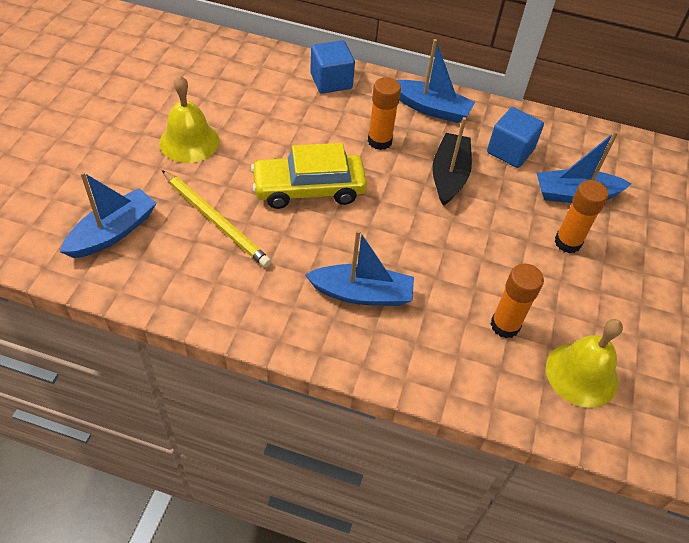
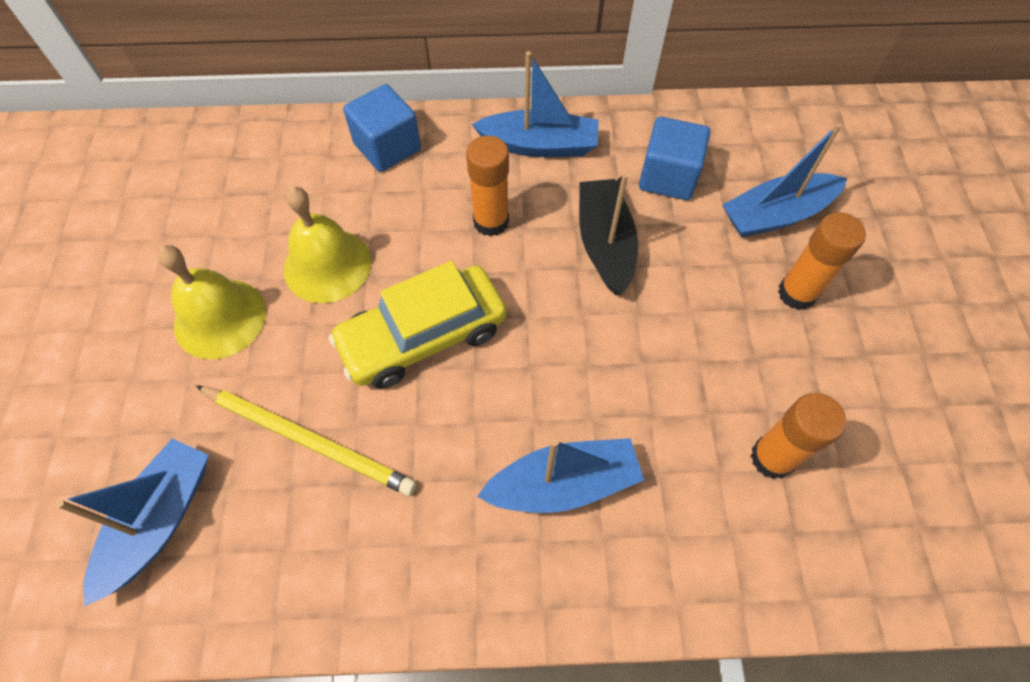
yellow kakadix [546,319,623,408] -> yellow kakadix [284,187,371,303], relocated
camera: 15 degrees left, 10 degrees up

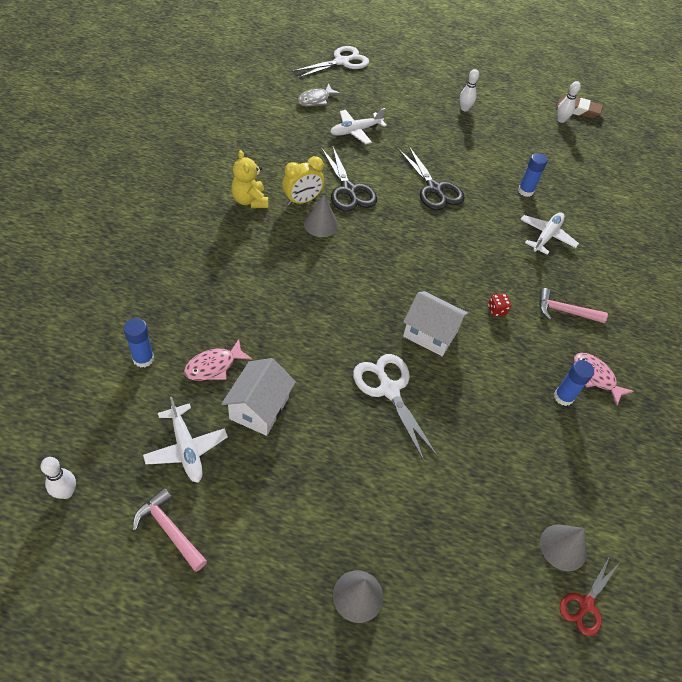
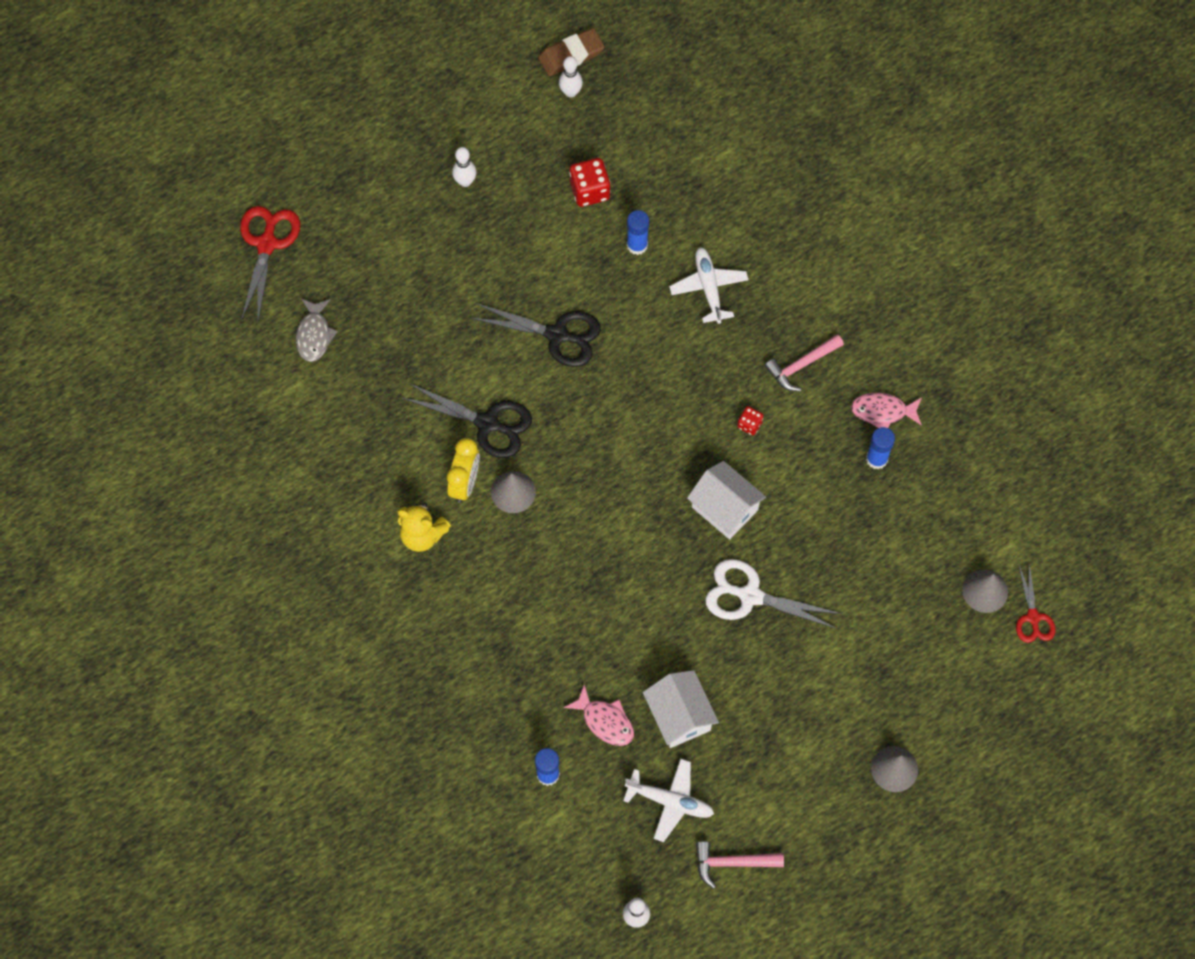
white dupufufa [330,108,387,144] -> none
none -> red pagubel [569,158,611,207]
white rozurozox [292,46,369,78] -> red rozurozox [240,206,300,320]
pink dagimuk [184,339,252,381] -> pink dagimuk [564,685,634,746], 60 degrees counterclockwise
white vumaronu [403,291,468,356] -> white vumaronu [687,461,766,540], 60 degrees clockwise
camera: 40 degrees left, 15 degrees up

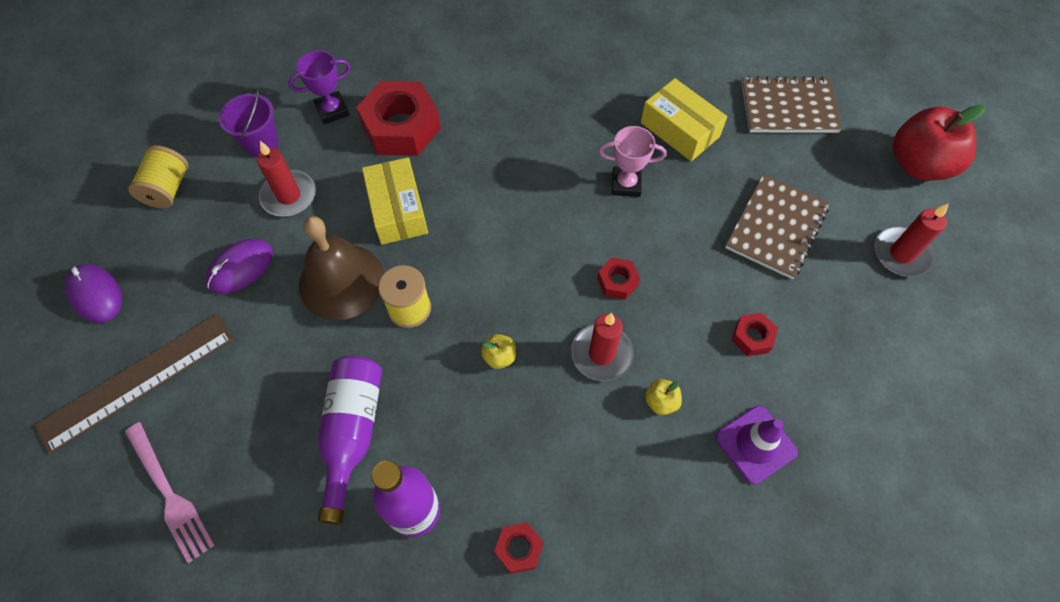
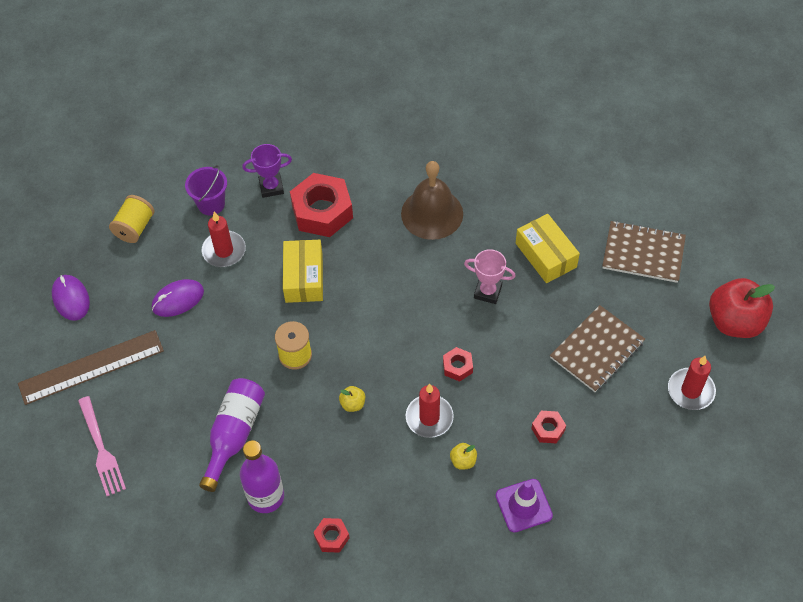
brown kakadix [299,216,384,320] -> brown kakadix [401,161,463,240], relocated
camera: 15 degrees right, 5 degrees down

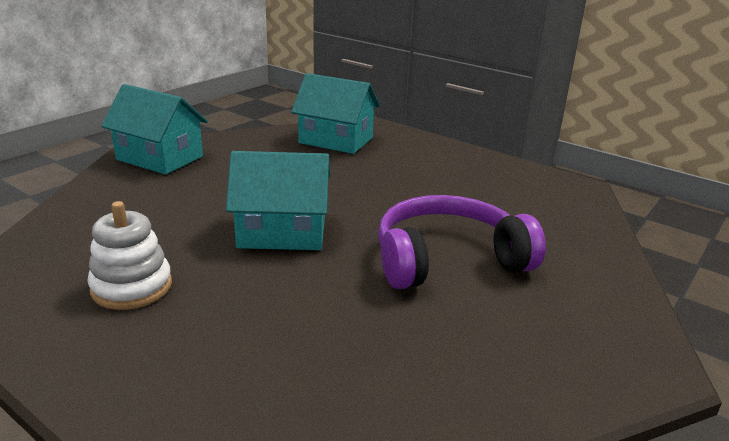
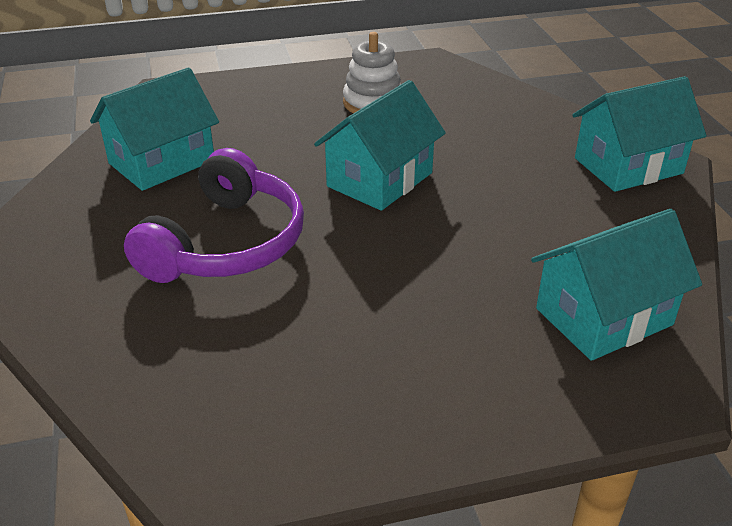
none -> turquoise vumaronu [90,67,219,191]
camera: 130 degrees right, 10 degrees up

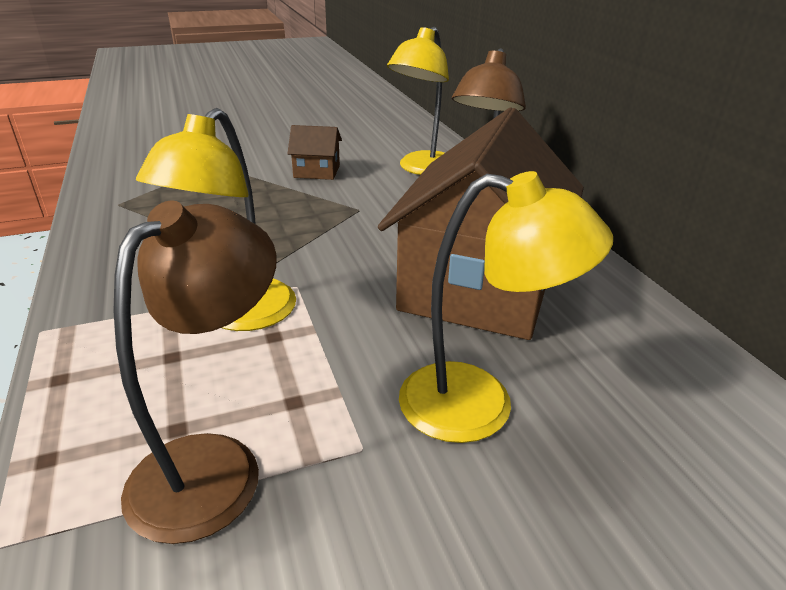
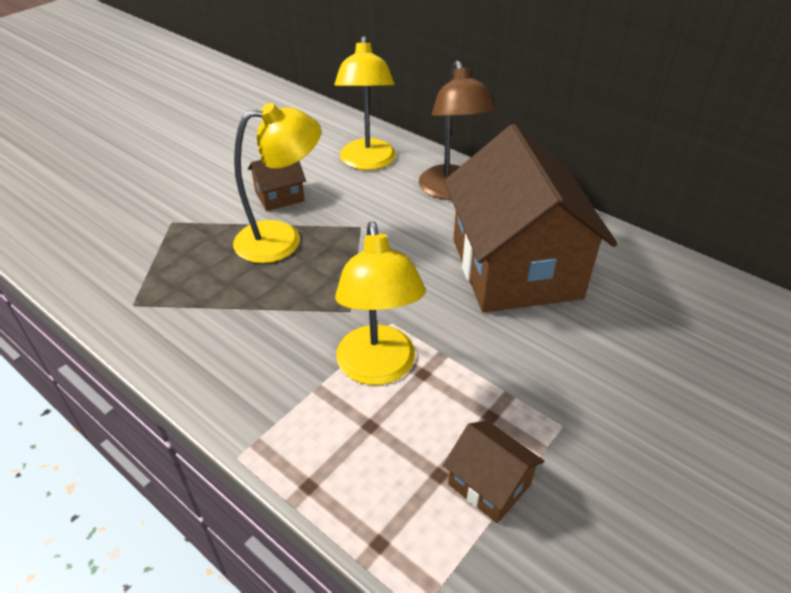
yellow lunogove [399,171,613,443] -> yellow lunogove [233,103,321,263], relocated
brown lunogove [113,200,277,544] -> brown vumaronu [443,420,544,523]
camera: 30 degrees left, 10 degrees up

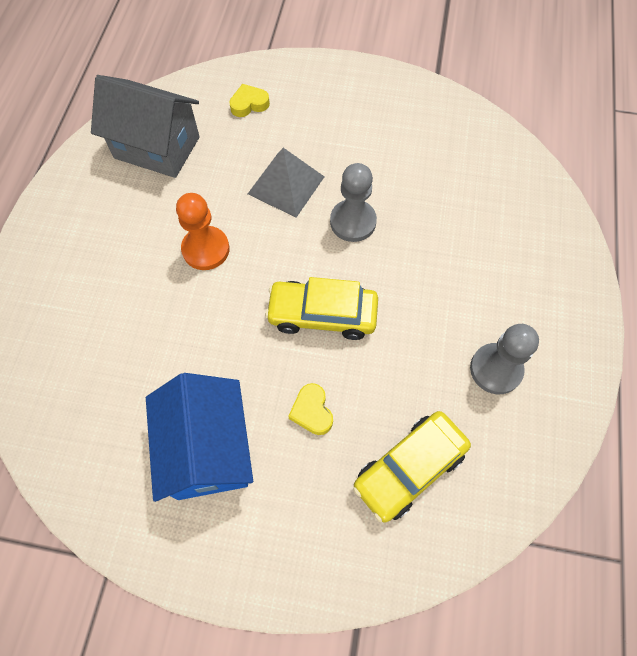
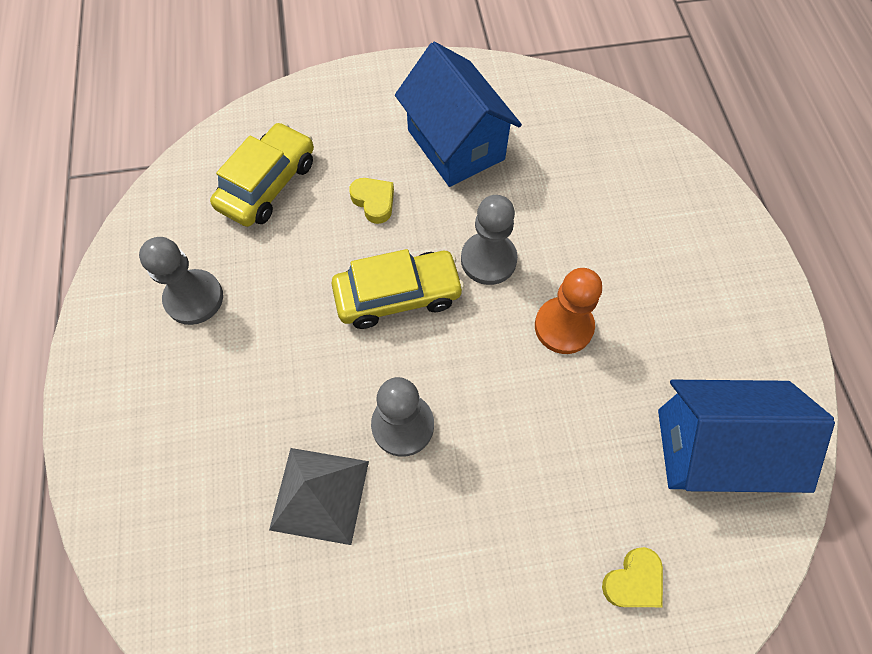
none -> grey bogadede [461,195,518,285]
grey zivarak [248,148,324,218] -> grey zivarak [269,448,369,545], relocated
grey vumaronu [91,75,200,178] -> blue vumaronu [658,380,835,493]
camera: 160 degrees right, 0 degrees up

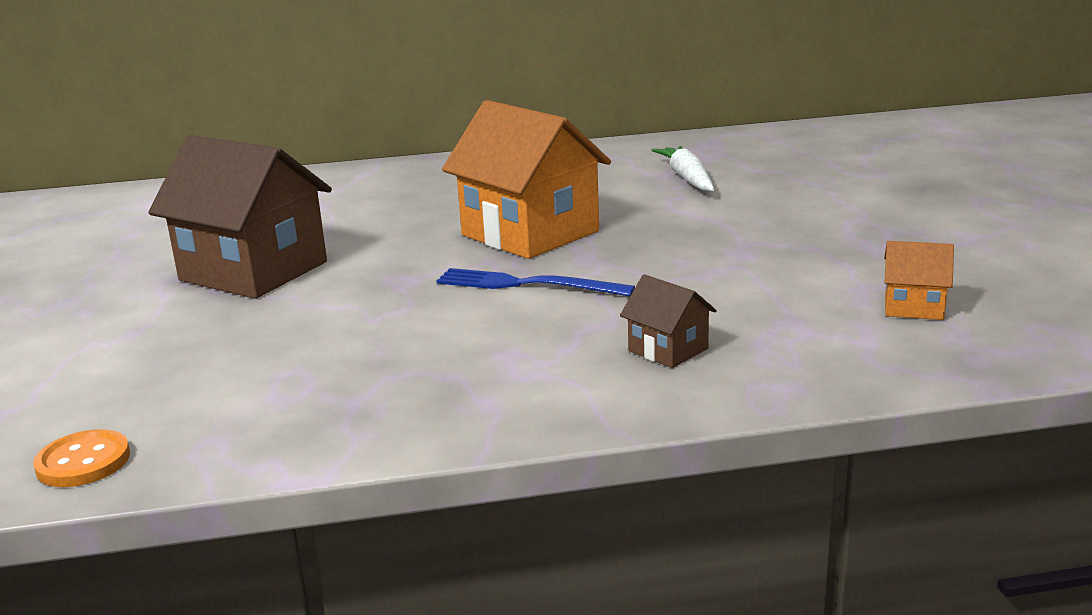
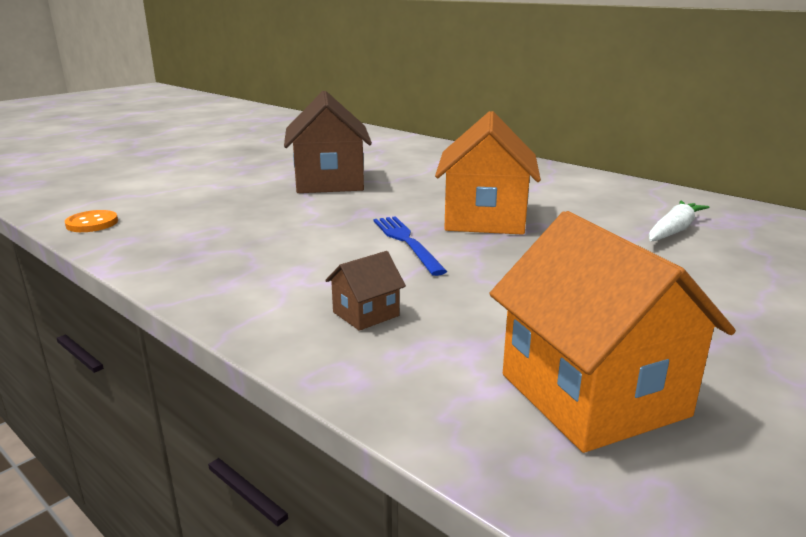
brown vumaronu [620,274,717,368] -> brown vumaronu [325,251,406,331], 45 degrees clockwise
orange vumaronu [884,241,954,320] -> orange vumaronu [489,211,736,453], x2.22
camera: 50 degrees right, 0 degrees up

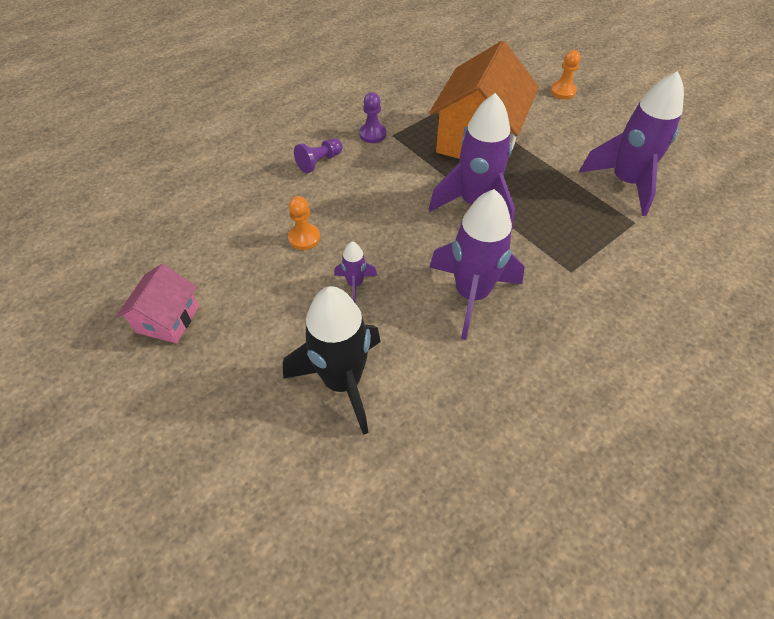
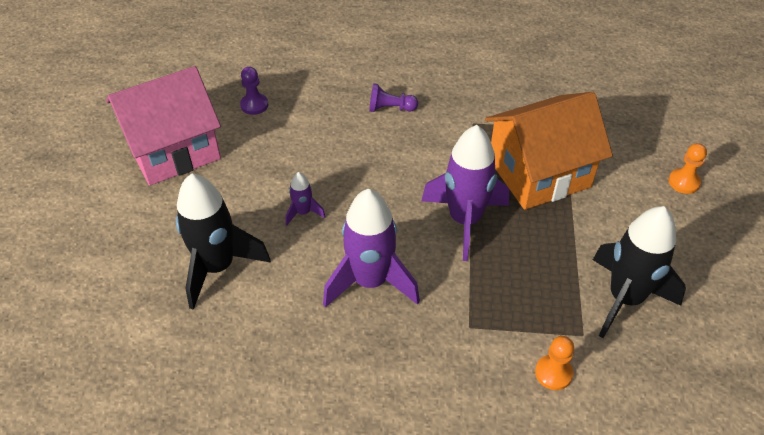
orange bogadede [288,196,320,250] -> orange bogadede [535,336,574,390], relocated
purple bogadede [359,92,386,143] -> purple bogadede [240,67,268,115], relocated
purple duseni [579,71,684,216] -> black duseni [593,206,686,338]
pink vumaronu [117,264,199,343] -> pink vumaronu [106,66,221,186], x1.90
camera: 45 degrees right, 5 degrees down

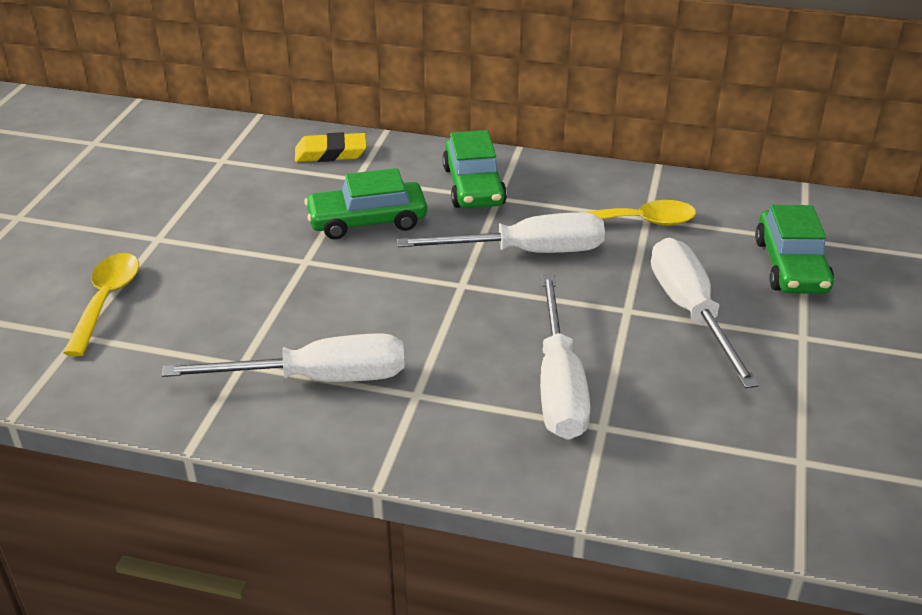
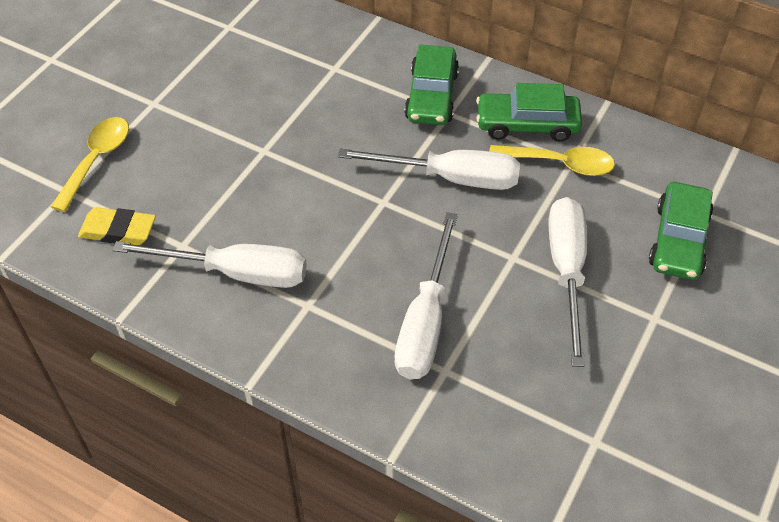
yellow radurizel [295,132,367,162] -> yellow radurizel [78,207,156,245], relocated
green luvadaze [304,168,427,239] -> green luvadaze [476,83,582,142], relocated
camera: 15 degrees right, 15 degrees up

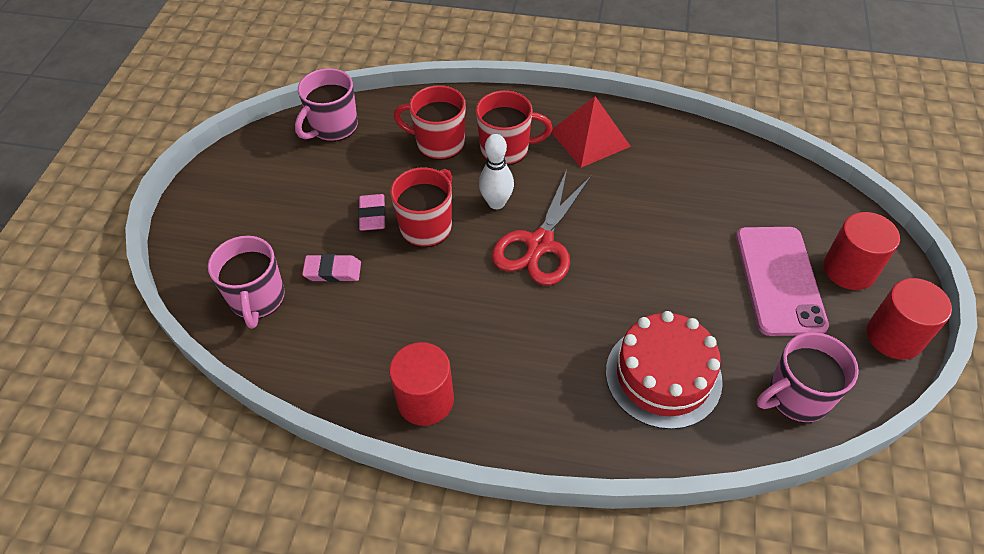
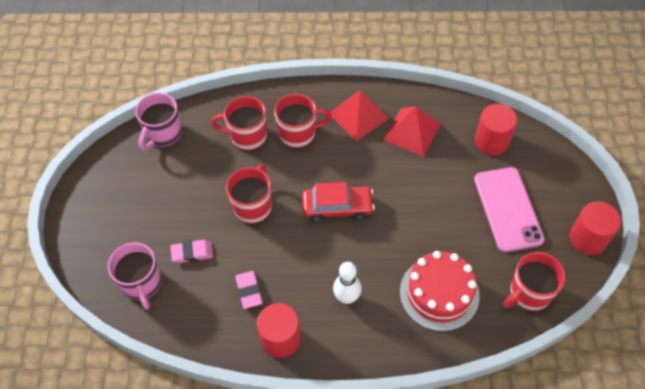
none -> red zivarak [383,106,441,157]
pink radurizel [358,194,386,231] -> pink radurizel [235,271,263,309], relocated
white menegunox [479,134,514,209] -> white menegunox [333,262,362,304], relocated
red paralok [824,212,900,290] -> red paralok [475,104,517,155], relocated
red rozurozox [492,170,591,285] -> red luvadaze [302,182,375,223]
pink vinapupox [757,332,859,423] -> red vinapupox [503,252,566,311]
camera: 10 degrees left, 5 degrees up

